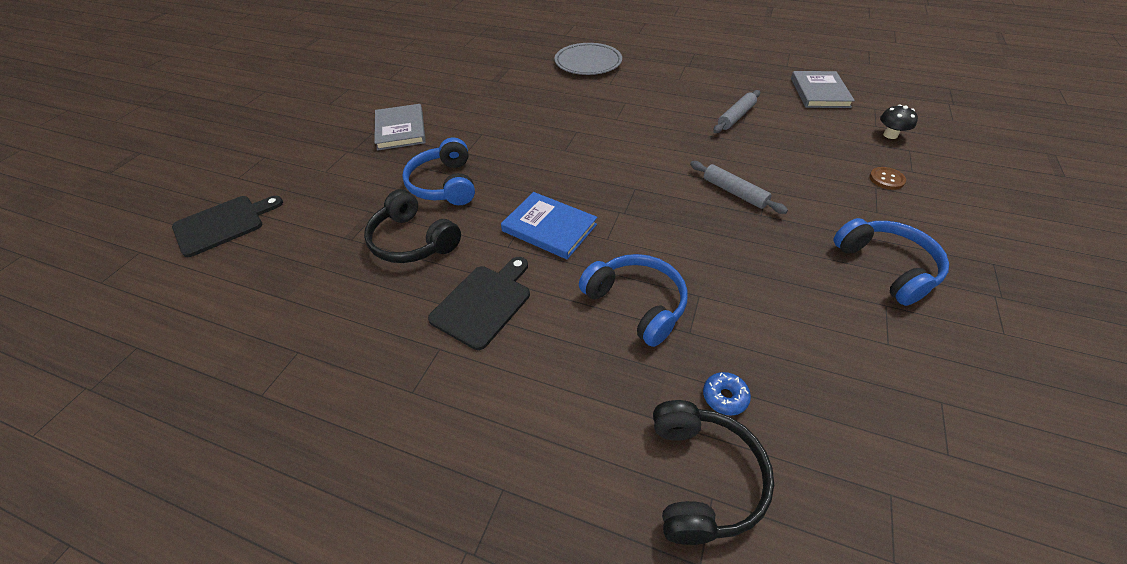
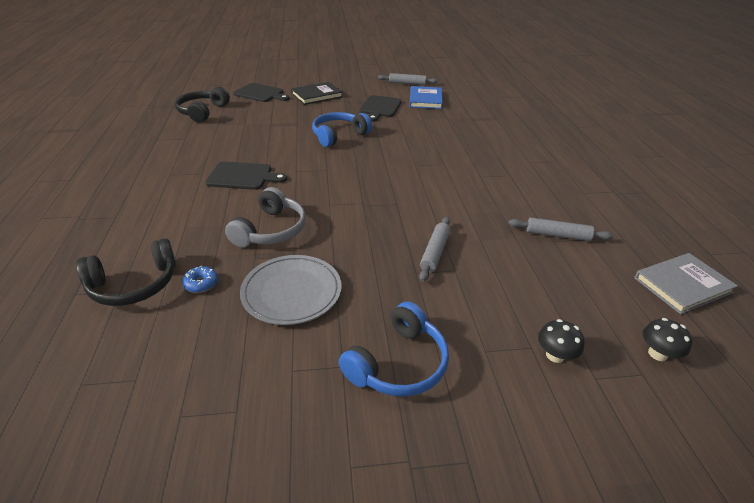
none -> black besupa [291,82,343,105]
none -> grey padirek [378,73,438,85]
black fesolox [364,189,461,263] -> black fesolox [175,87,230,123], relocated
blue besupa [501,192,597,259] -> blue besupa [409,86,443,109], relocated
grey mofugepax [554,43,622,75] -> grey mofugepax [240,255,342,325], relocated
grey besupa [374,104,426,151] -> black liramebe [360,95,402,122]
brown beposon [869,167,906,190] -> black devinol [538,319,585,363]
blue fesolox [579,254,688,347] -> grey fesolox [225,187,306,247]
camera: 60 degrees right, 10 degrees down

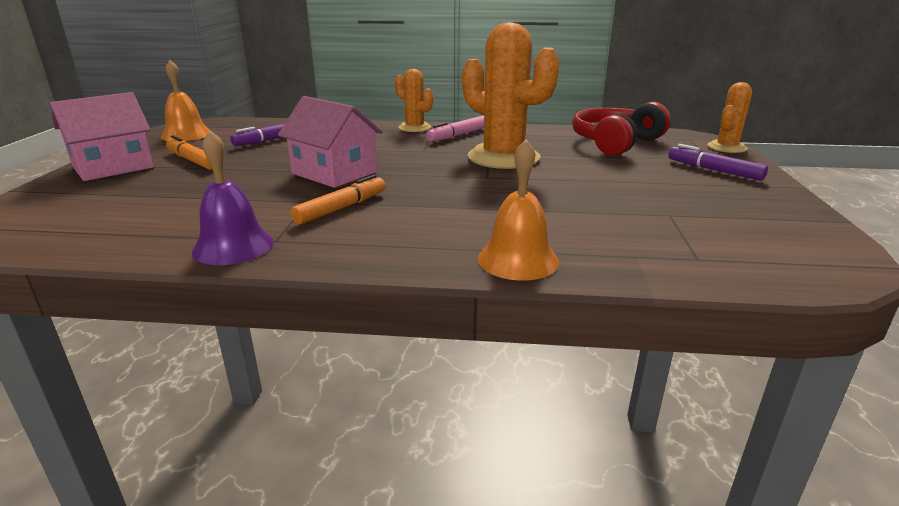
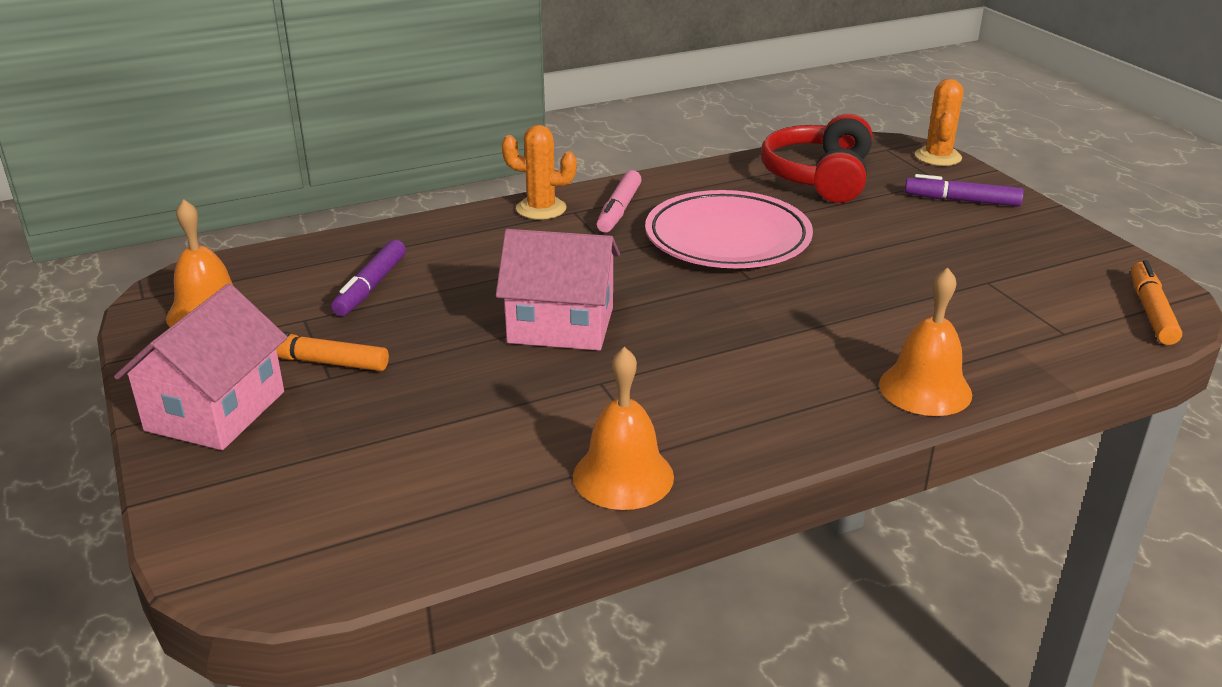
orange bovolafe [290,175,386,225] -> orange bovolafe [1131,260,1182,345], relocated
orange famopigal [462,22,560,169] -> pink mofugepax [645,190,813,268]
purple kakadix [192,130,274,265] -> orange kakadix [573,347,674,510]
camera: 30 degrees left, 5 degrees up

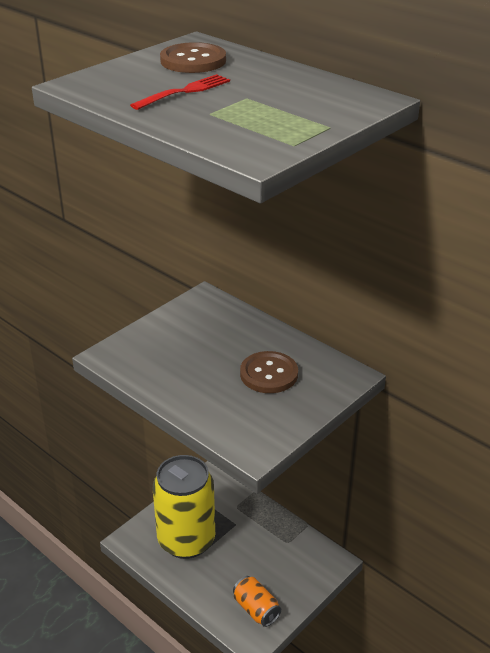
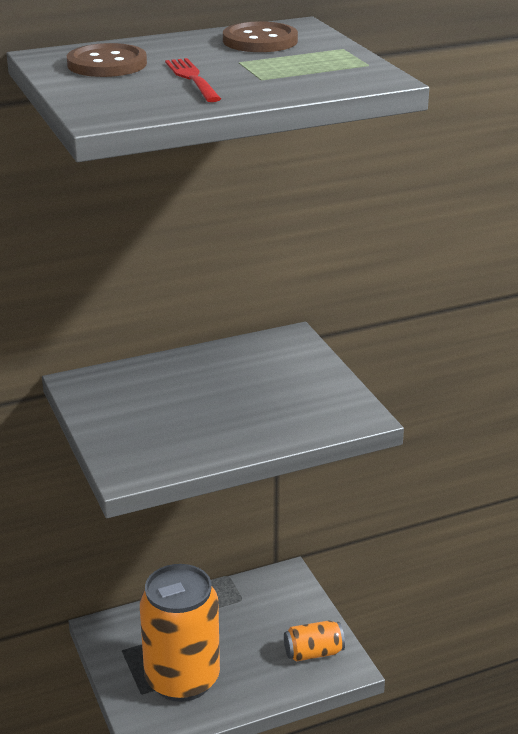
brown beposon [240,351,298,393] -> brown beposon [223,21,298,52], relocated
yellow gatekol [153,455,215,559] -> orange gatekol [140,564,220,702]
camera: 65 degrees left, 5 degrees down

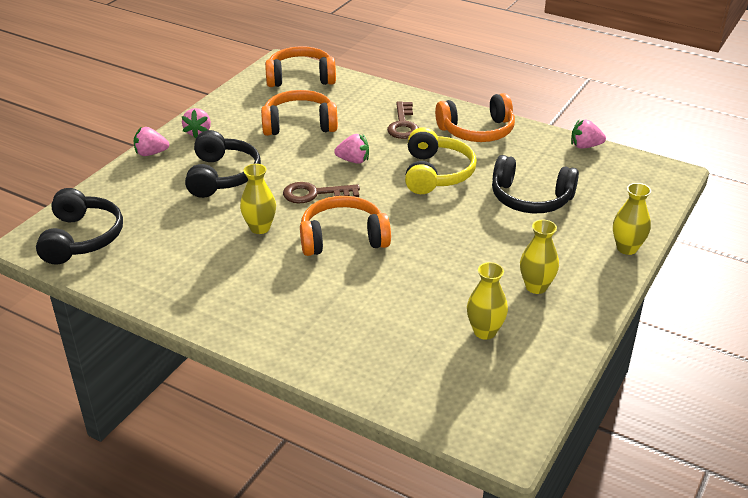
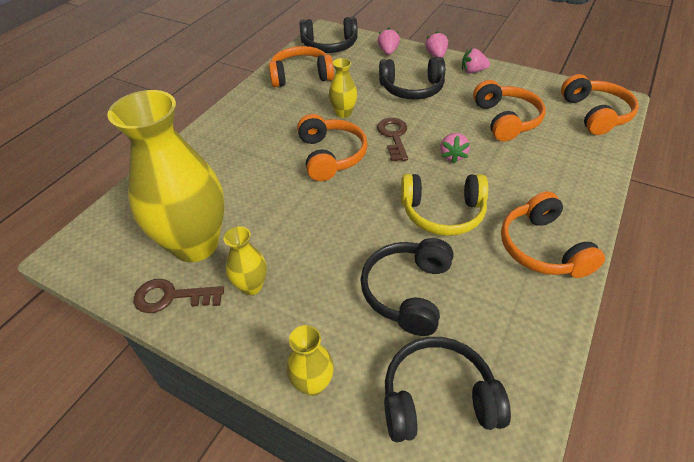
none -> orange fesolox [269,46,334,87]
none -> black fesolox [384,337,511,442]
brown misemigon [387,101,419,139] -> brown misemigon [134,279,224,313], relocated
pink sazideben [571,120,606,149] -> pink sazideben [377,28,400,55], relocated
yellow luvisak [467,262,508,340] -> yellow luvisak [107,90,225,262], x2.27
camera: 90 degrees right, 10 degrees up

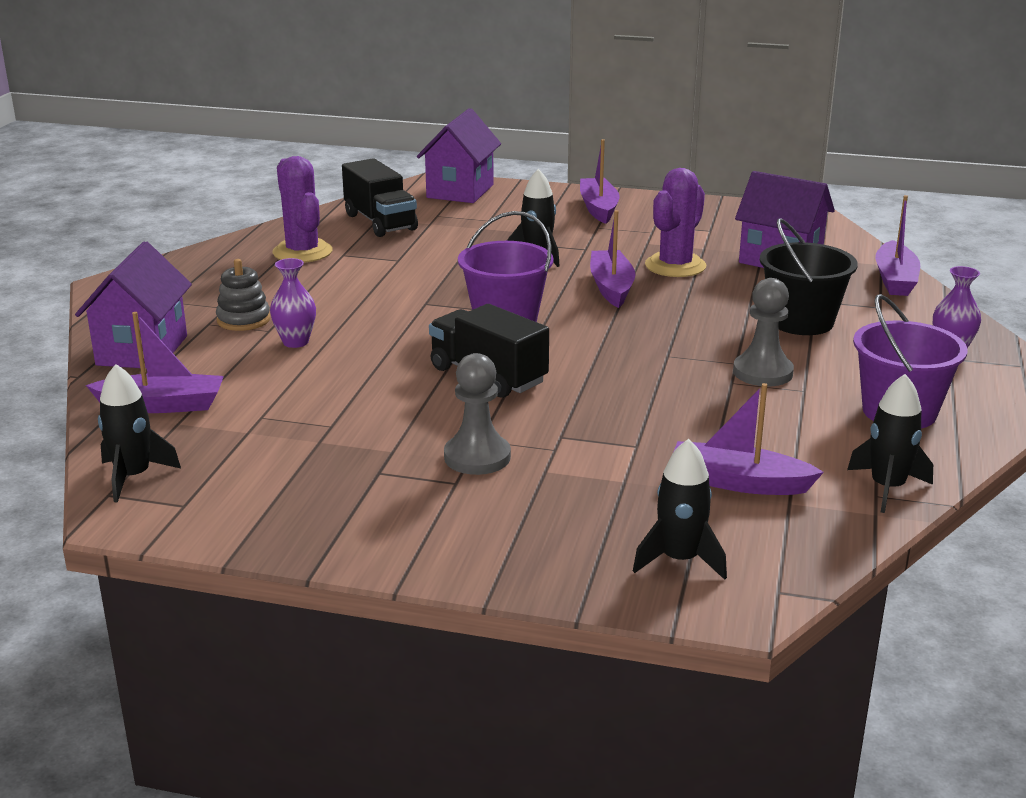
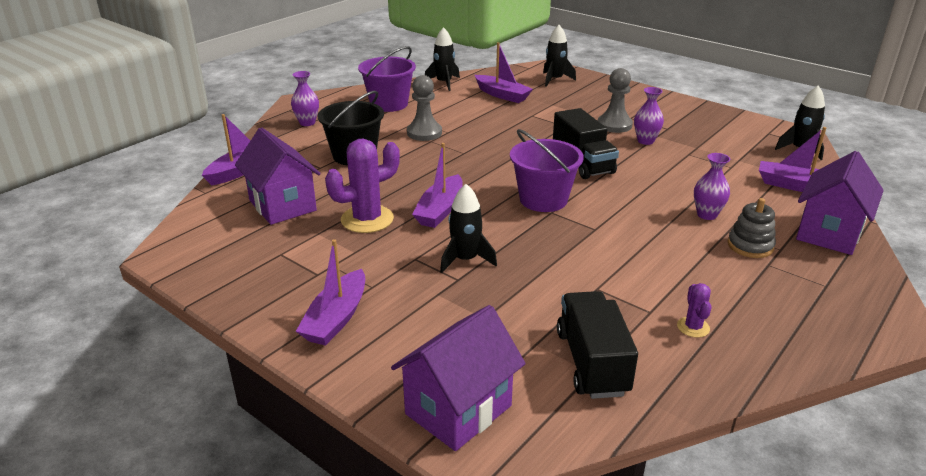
none -> purple luvisak [634,87,664,145]
purple famopigal [272,156,333,263] -> purple famopigal [677,283,712,338], x0.49
camera: 155 degrees left, 5 degrees up

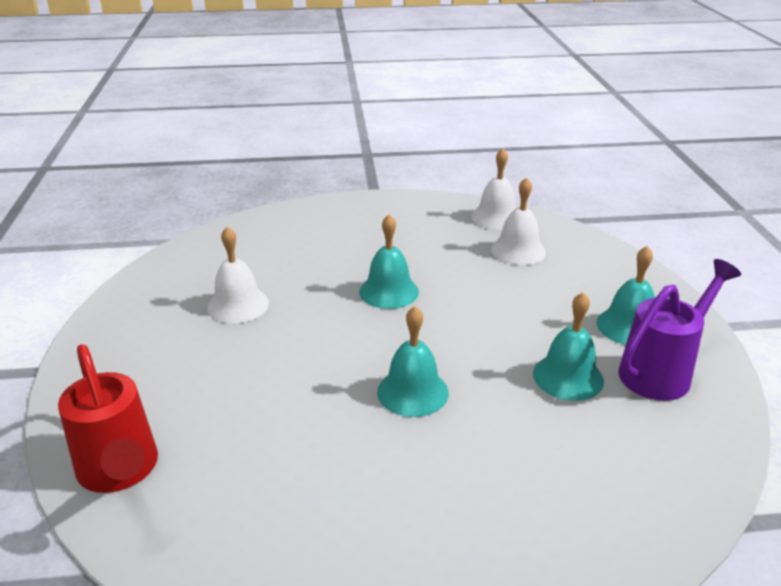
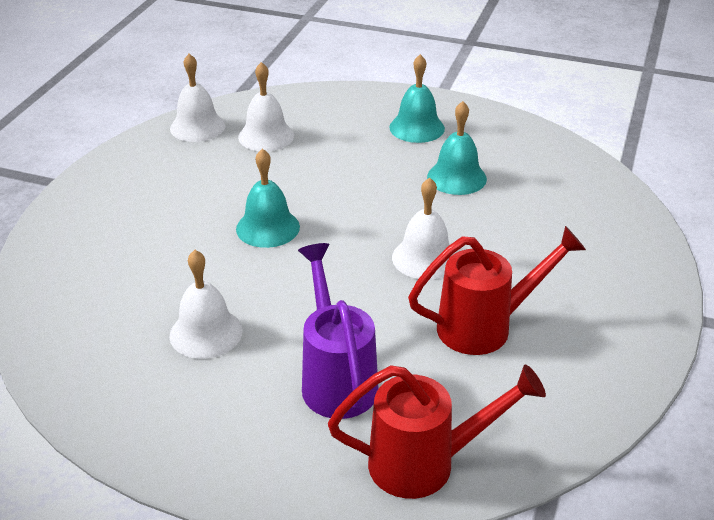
none -> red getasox [408,226,586,355]
purple getasox [618,259,741,401] -> purple getasox [298,243,379,419], relocated
turquoise kakadix [377,306,449,417] -> white kakadix [392,177,456,280]
camera: 65 degrees left, 5 degrees up

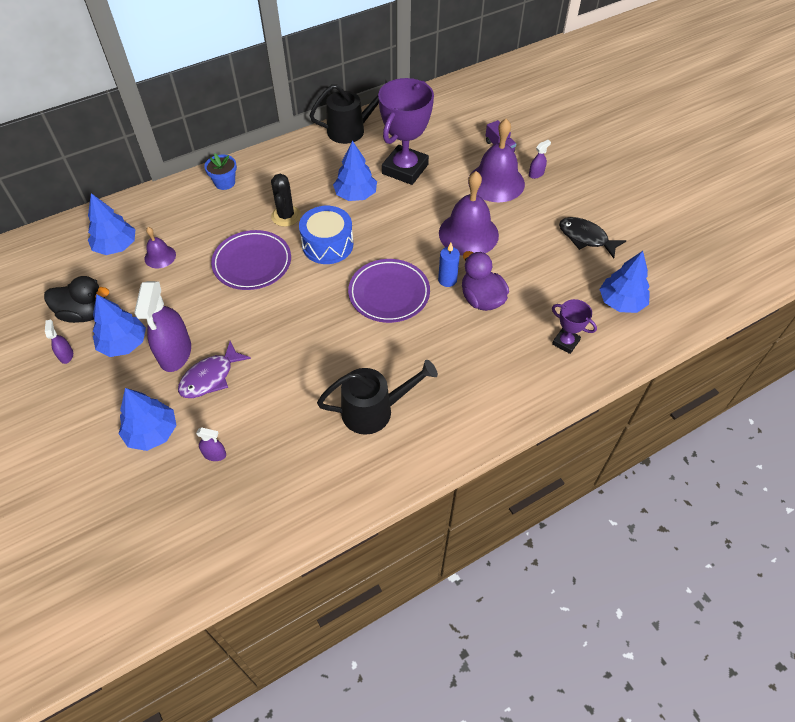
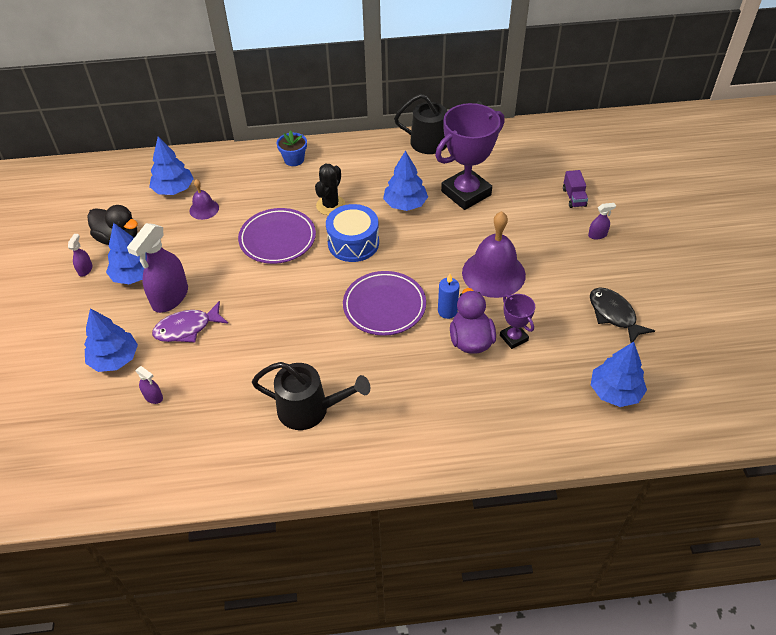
purple kakadix [468,119,525,202] -> none
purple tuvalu [552,299,597,354] -> purple tuvalu [500,294,535,349], relocated
camera: 25 degrees right, 5 degrees down

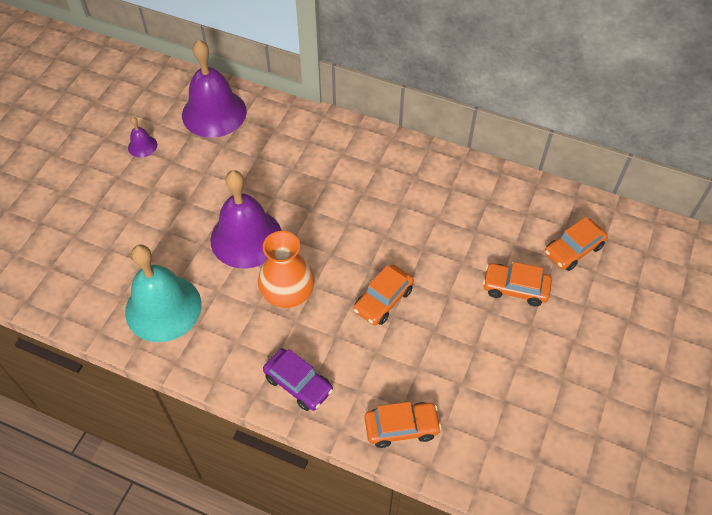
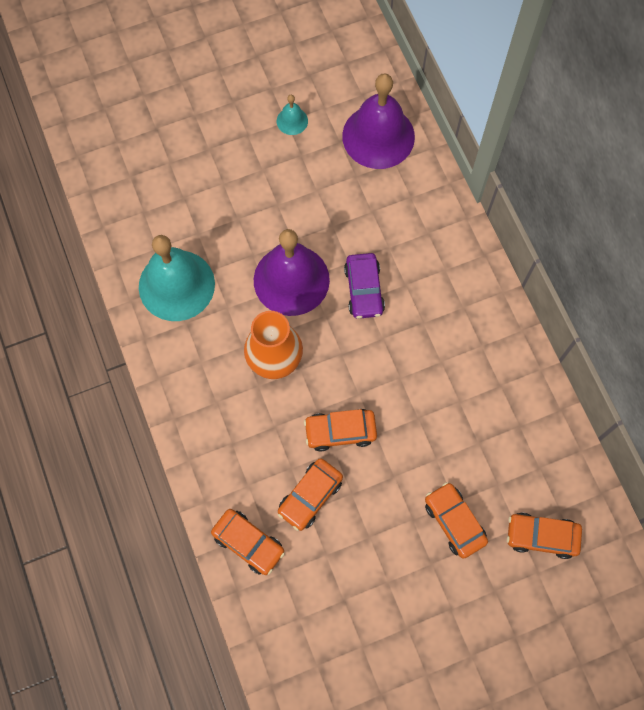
none -> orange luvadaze [278,458,343,531]
purple luvadaze [263,348,333,411] -> purple luvadaze [344,253,385,319], relocated
purple kakadix [128,117,157,158] -> turquoise kakadix [277,95,308,135]
camera: 45 degrees right, 15 degrees up

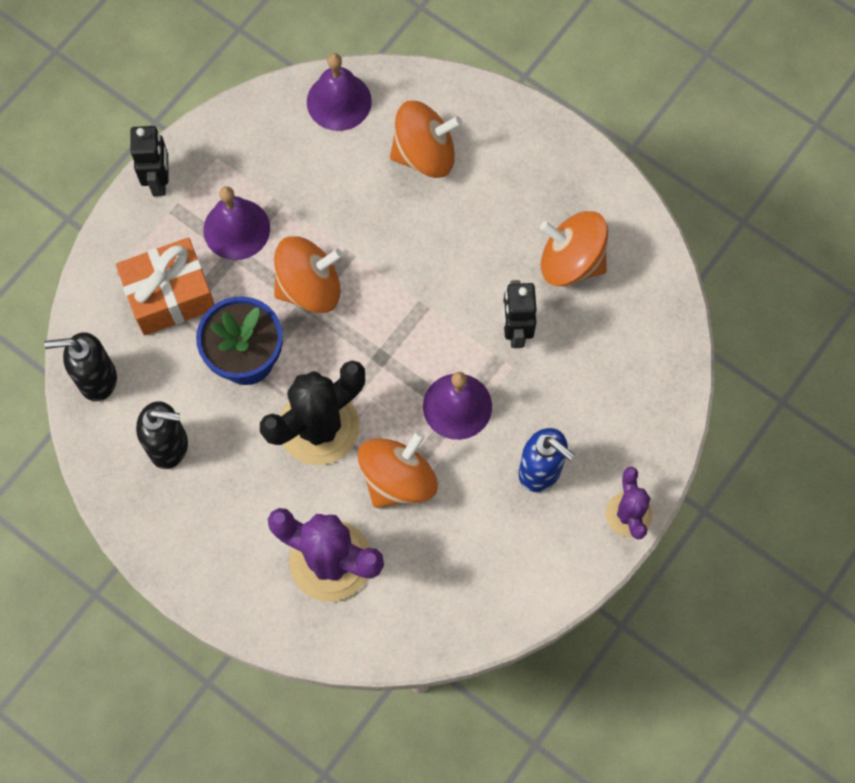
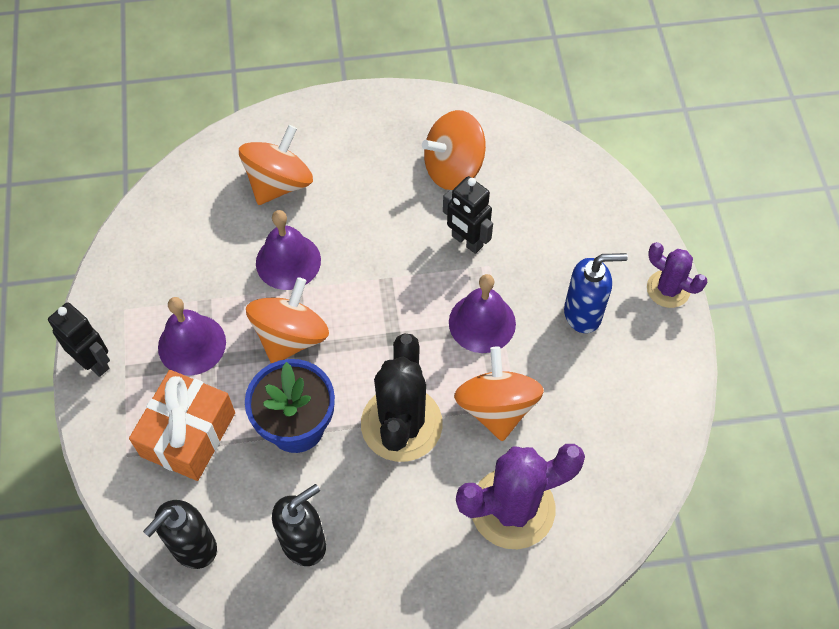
purple kakadix [307,53,372,131] -> purple kakadix [256,210,321,290], relocated
camera: 45 degrees left, 10 degrees down

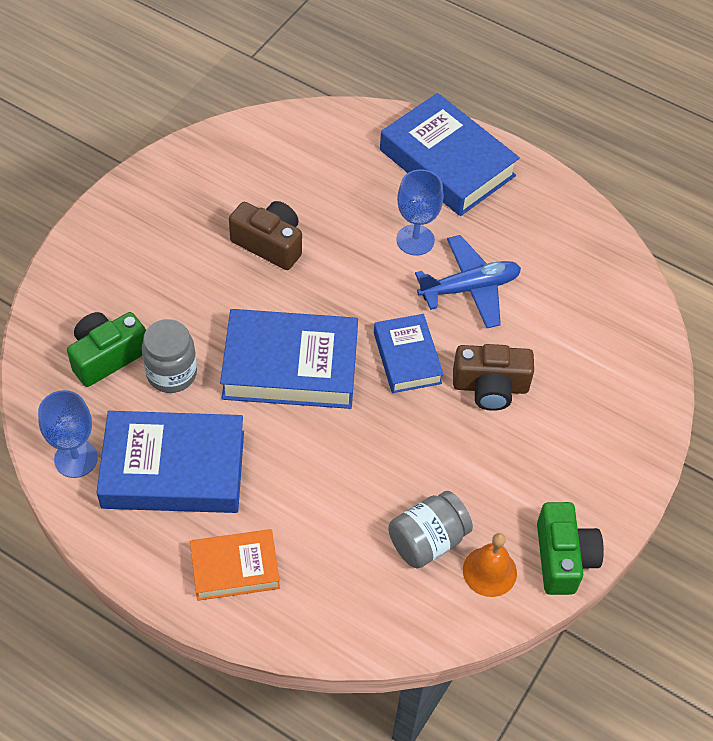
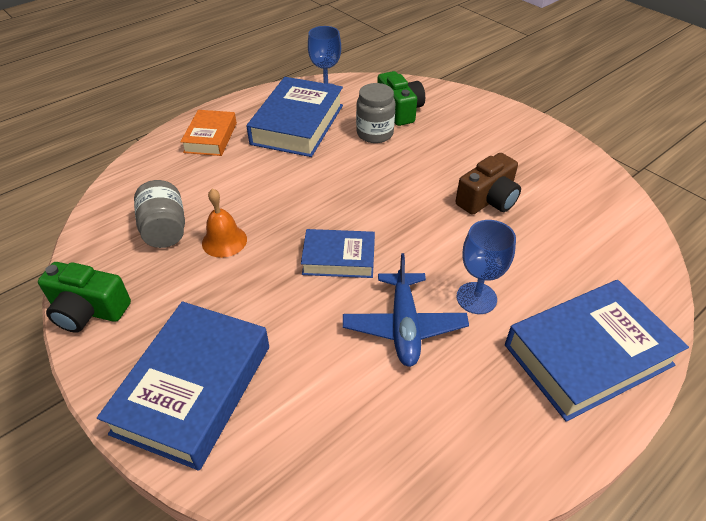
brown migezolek [453,344,534,411] -> none
blue besupa [220,309,358,409] -> blue besupa [97,302,269,471], relocated
orange kakadix [463,533,517,597] -> orange kakadix [202,188,247,258], relocated
camera: 110 degrees right, 10 degrees down

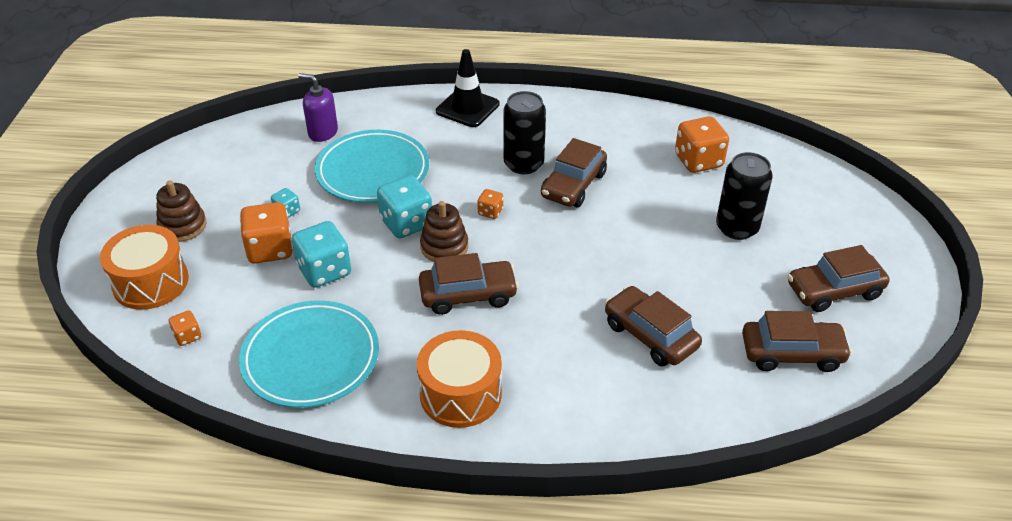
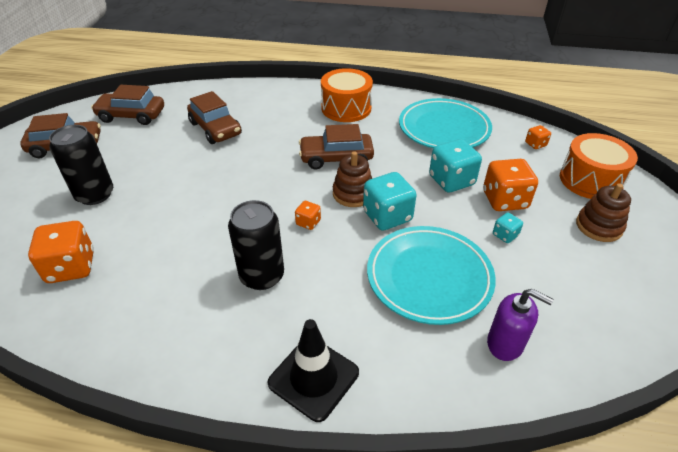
brown luvadaze [541,138,607,207] -> none
camera: 175 degrees left, 0 degrees up

